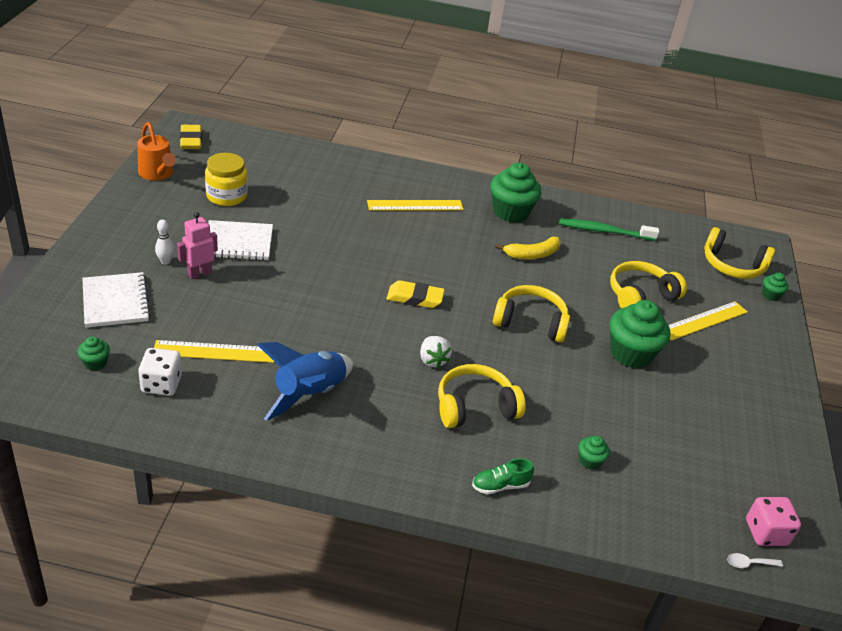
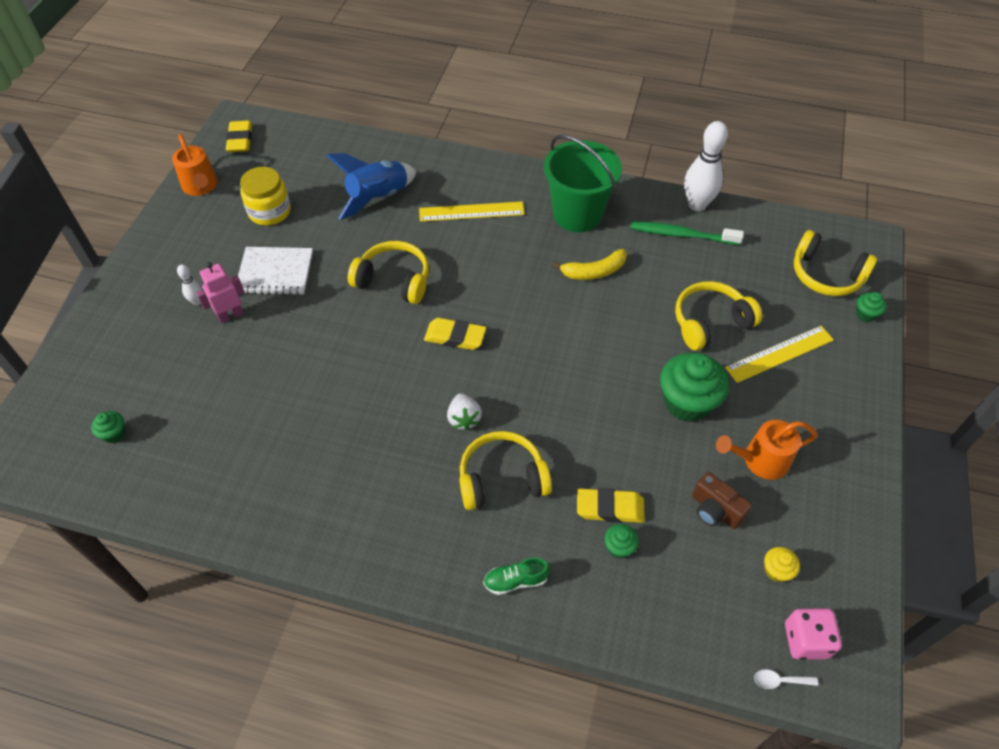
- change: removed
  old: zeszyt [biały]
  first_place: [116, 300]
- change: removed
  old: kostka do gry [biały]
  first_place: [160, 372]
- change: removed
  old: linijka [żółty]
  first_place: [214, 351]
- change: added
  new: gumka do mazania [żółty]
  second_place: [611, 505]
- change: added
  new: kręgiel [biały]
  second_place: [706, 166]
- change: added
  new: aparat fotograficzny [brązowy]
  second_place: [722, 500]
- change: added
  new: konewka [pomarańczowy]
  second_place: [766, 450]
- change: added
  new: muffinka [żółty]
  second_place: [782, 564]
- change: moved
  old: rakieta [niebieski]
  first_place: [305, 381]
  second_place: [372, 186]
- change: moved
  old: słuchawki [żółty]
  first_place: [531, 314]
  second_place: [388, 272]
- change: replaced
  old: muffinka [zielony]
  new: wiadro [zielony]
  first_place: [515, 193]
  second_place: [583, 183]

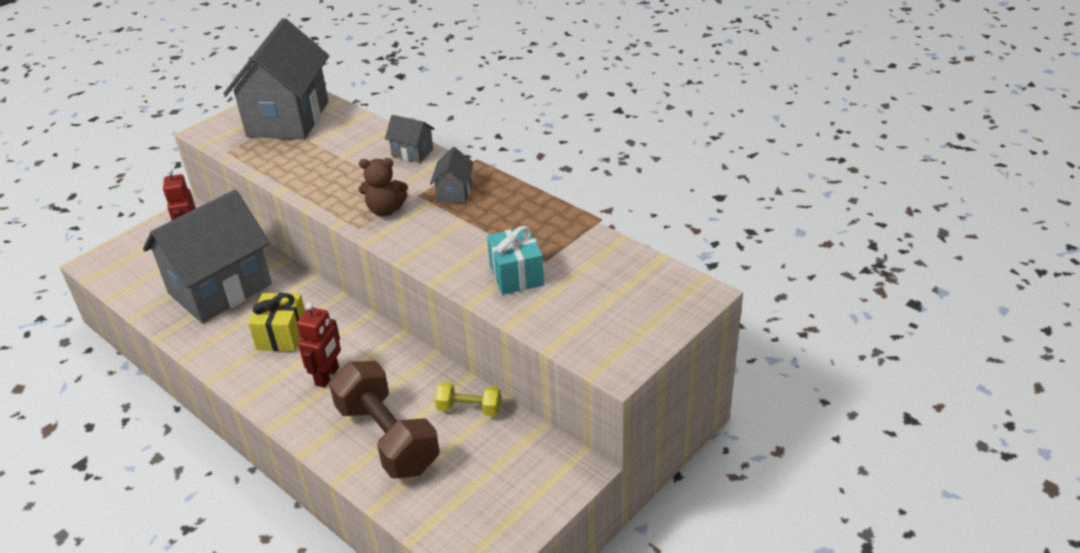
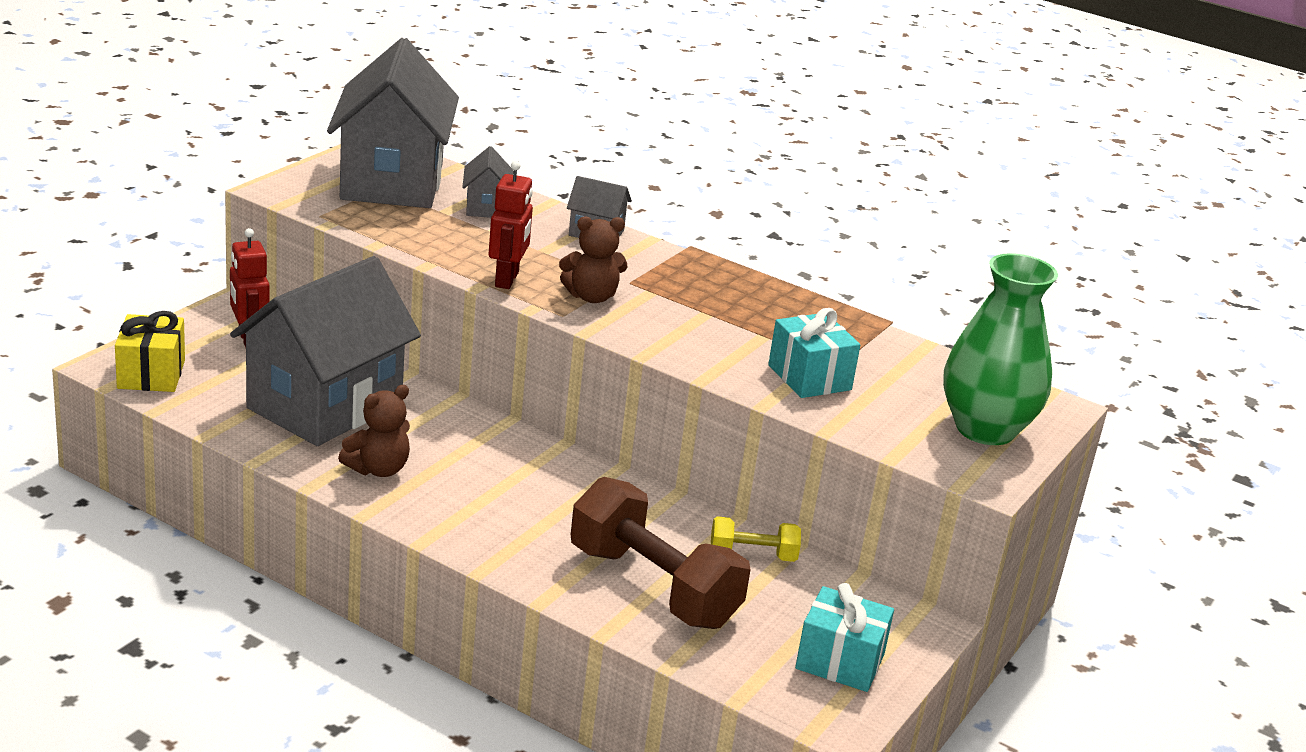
- change: added
  new: miś [brązowy]
  second_place: [374, 431]
- change: added
  new: prezent [turkusowy]
  second_place: [844, 637]
- change: added
  new: wazon [zielony]
  second_place: [1000, 349]
- change: moved
  old: prezent [żółty]
  first_place: [276, 322]
  second_place: [150, 351]
- change: moved
  old: robot [czerwony]
  first_place: [319, 345]
  second_place: [511, 225]
- change: moved
  old: domek [szary]
  first_place: [452, 175]
  second_place: [488, 182]

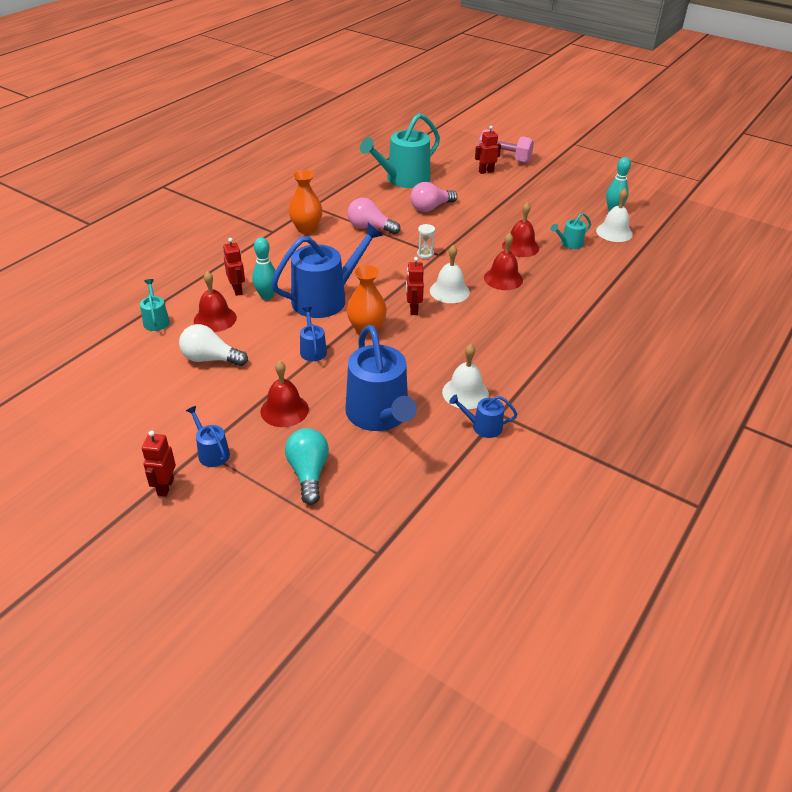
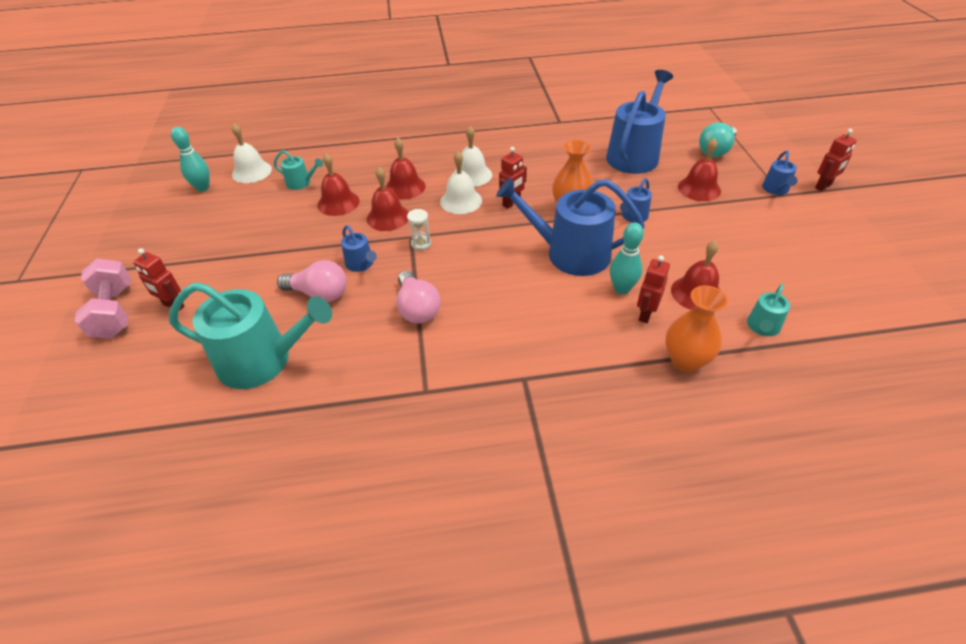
- change: removed
  old: żarówka [biały]
  first_place: [213, 345]
- change: added
  new: dzwonek [czerwony]
  second_place: [388, 199]
- change: moved
  old: wazon [pomarańczowy]
  first_place: [305, 202]
  second_place: [697, 328]
- change: moved
  old: dzwonek [biały]
  first_place: [465, 376]
  second_place: [472, 156]
- change: moved
  old: konewka [niebieski]
  first_place: [483, 416]
  second_place: [359, 248]

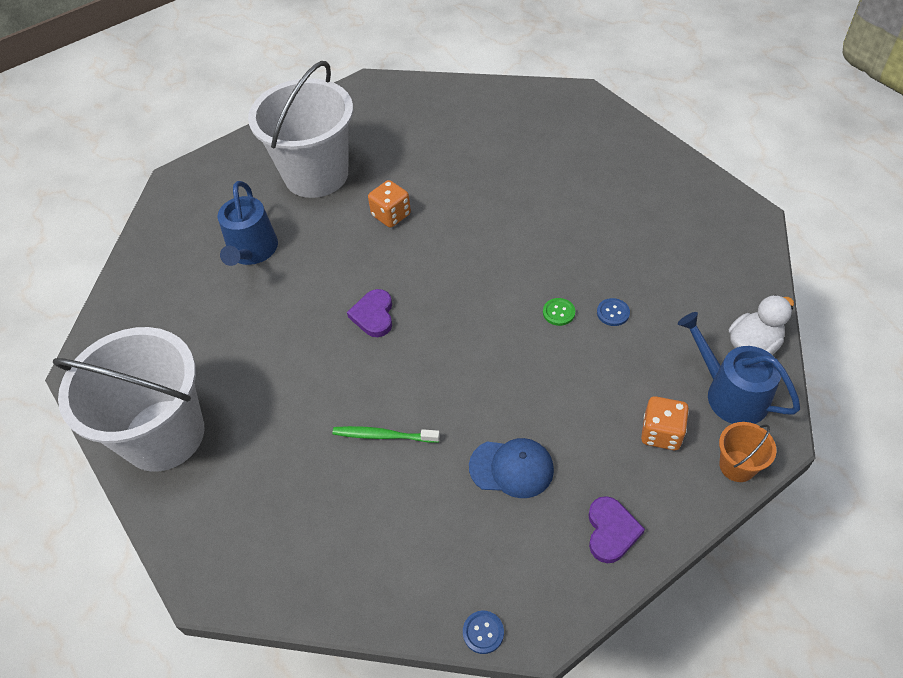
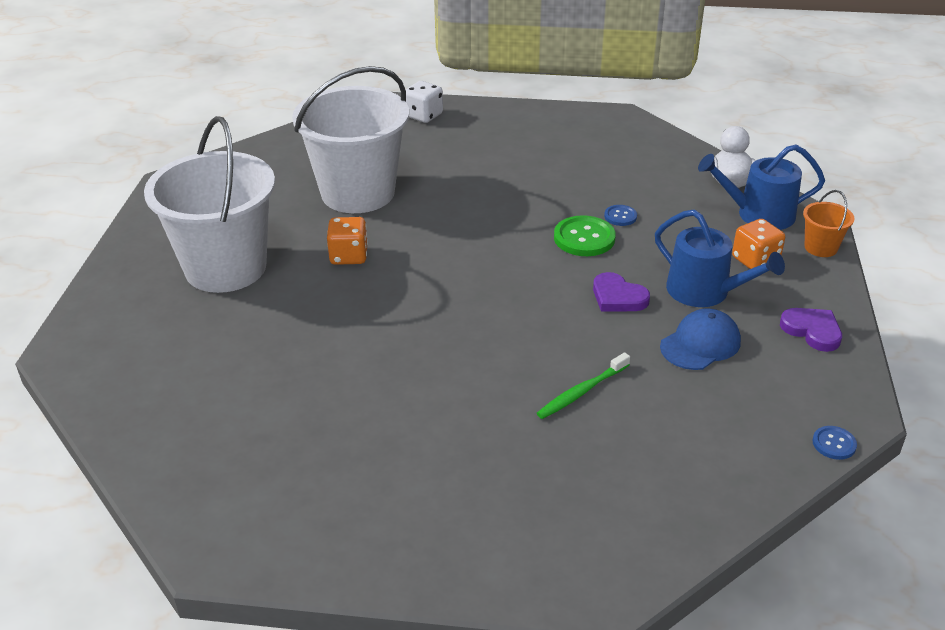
- change: added
  new: kostka do gry [biały]
  second_place: [424, 102]
- change: moved
  old: wiadro [biały]
  first_place: [128, 399]
  second_place: [350, 139]
- change: moved
  old: konewka [niebieski]
  first_place: [248, 223]
  second_place: [720, 258]
- change: moved
  old: serce [fioletowy]
  first_place: [369, 313]
  second_place: [621, 291]
- change: resized
  old: guzik [zielony]
  first_place: [559, 312]
  second_place: [585, 235]
  factor: 1.83

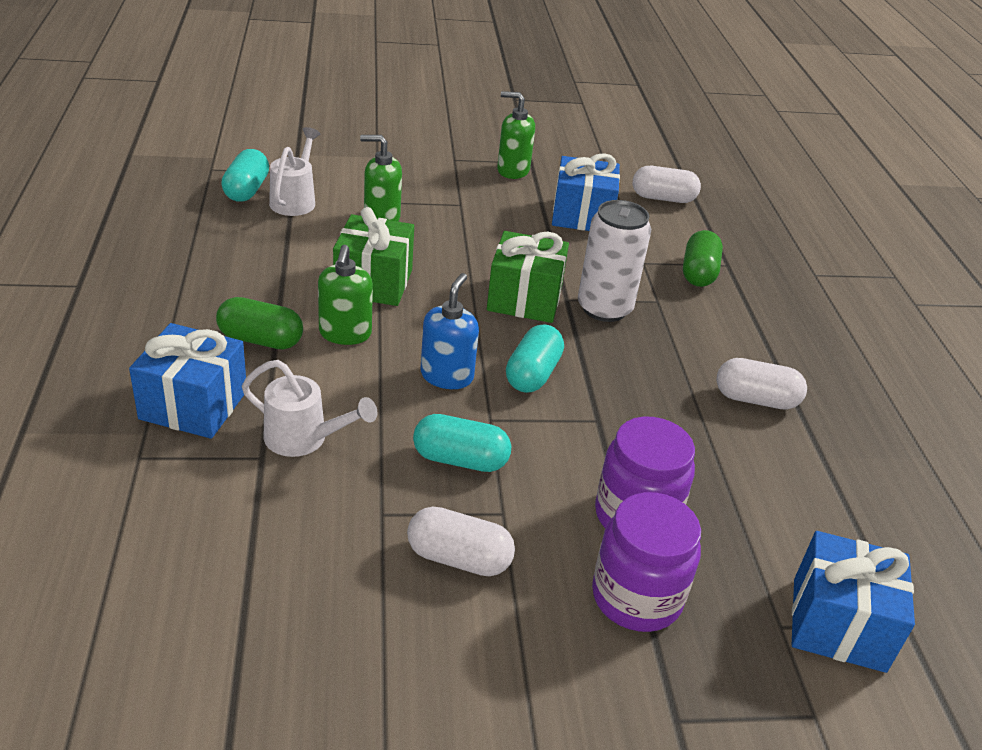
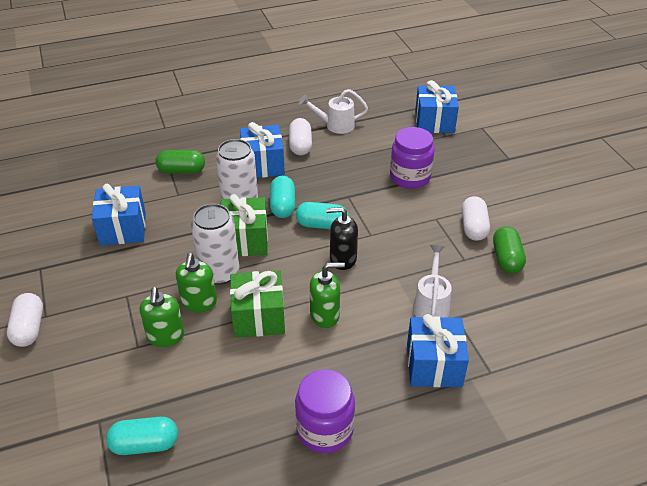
- change: added
  new: puszka [biały]
  second_place: [215, 244]
- change: added
  new: prezent [niebieski]
  second_place: [262, 150]
- change: moved
  old: kapsułka [zielony]
  first_place: [259, 323]
  second_place: [509, 250]
- change: moved
  old: konewka [biały]
  first_place: [294, 171]
  second_place: [333, 111]
- change: moved
  old: kapsułka [turkusowy]
  first_place: [462, 443]
  second_place: [282, 197]
- change: moved
  old: dozownik mydła [zielony]
  first_place: [516, 135]
  second_place: [196, 282]
- change: moved
  old: słoik [fioletowy]
  first_place: [646, 562]
  second_place: [325, 411]
- change: moved
  old: kapsułka [biały]
  first_place: [667, 184]
  second_place: [25, 320]
- change: recoloured
  old: dozownik mydła [niebieski]
  new: dozownik mydła [czarny]
  first_place: [449, 331]
  second_place: [342, 238]

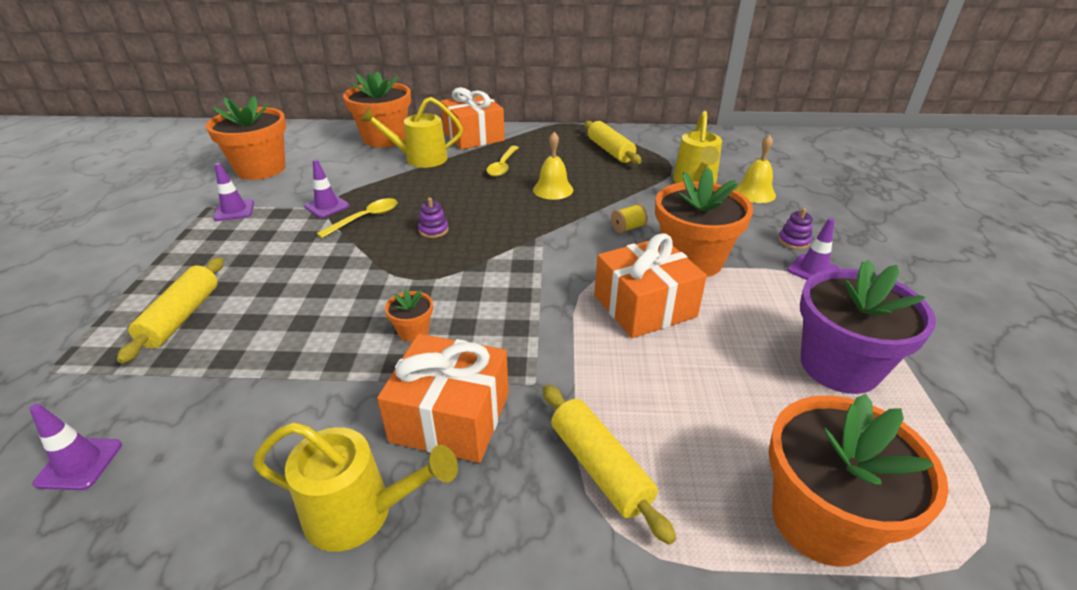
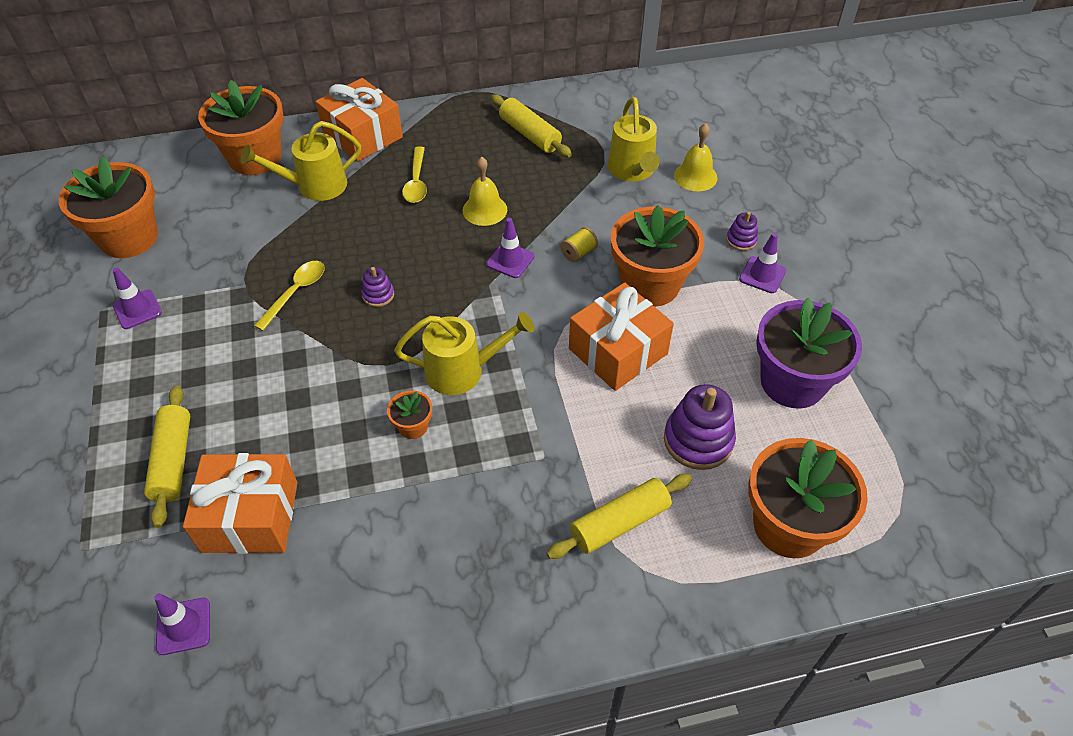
- change: added
  new: zabawka nakładanka [fioletowy]
  second_place: [700, 427]
- change: moved
  old: konewka [żółty]
  first_place: [355, 487]
  second_place: [464, 353]
- change: moved
  old: pachołek [fioletowy]
  first_place: [326, 188]
  second_place: [511, 248]
- change: moved
  old: prezent [pomarańczowy]
  first_place: [443, 398]
  second_place: [240, 503]
- change: turned
  old: wałek do ciasta [żółty]
  first_place: [609, 465]
  second_place: [619, 516]
  degrees: -75

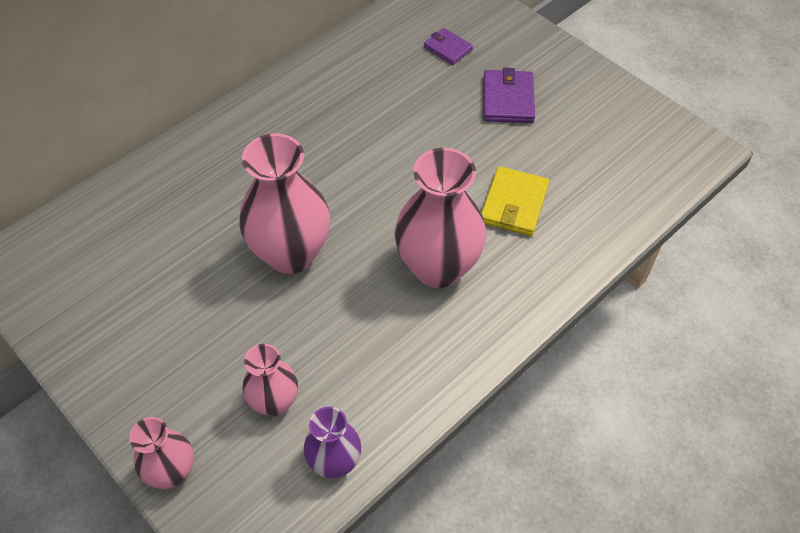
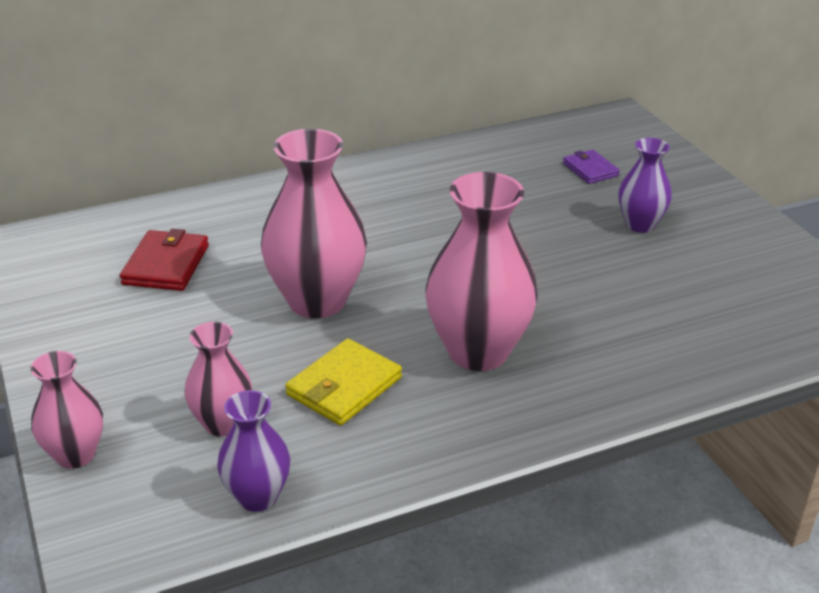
- change: added
  new: portfel [czerwony]
  second_place: [164, 260]
- change: moved
  old: portfel [żółty]
  first_place: [515, 201]
  second_place: [343, 382]
- change: replaced
  old: portfel [fioletowy]
  new: wazon [fioletowy]
  first_place: [509, 95]
  second_place: [645, 185]

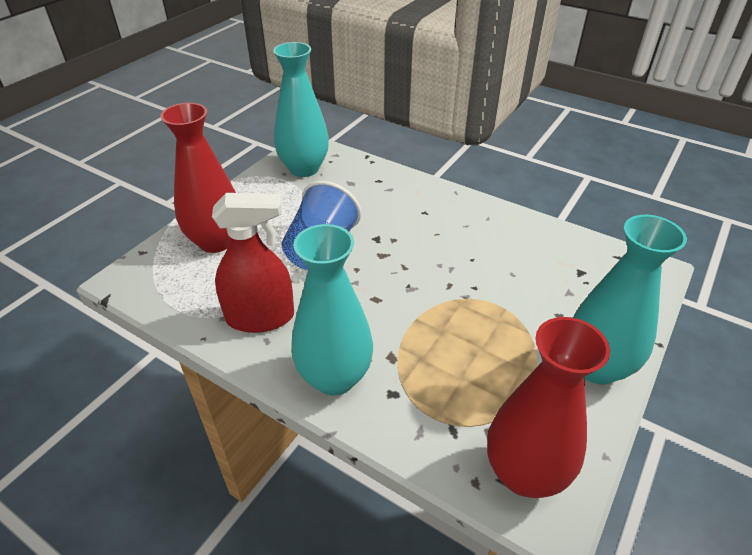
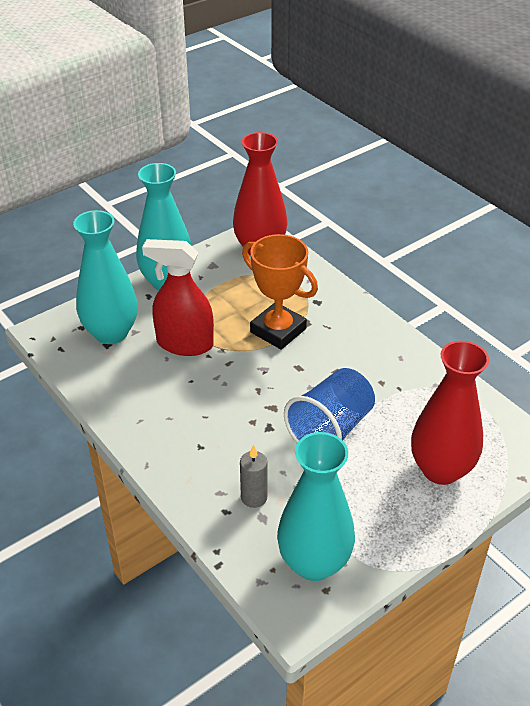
- change: added
  new: świeca [szary]
  second_place: [254, 476]
- change: added
  new: puchar [pomarańczowy]
  second_place: [280, 292]
- change: moved
  old: spryskiwacz [czerwony]
  first_place: [253, 263]
  second_place: [178, 297]
- change: moved
  old: wazon [turkusowy]
  first_place: [332, 309]
  second_place: [105, 277]

